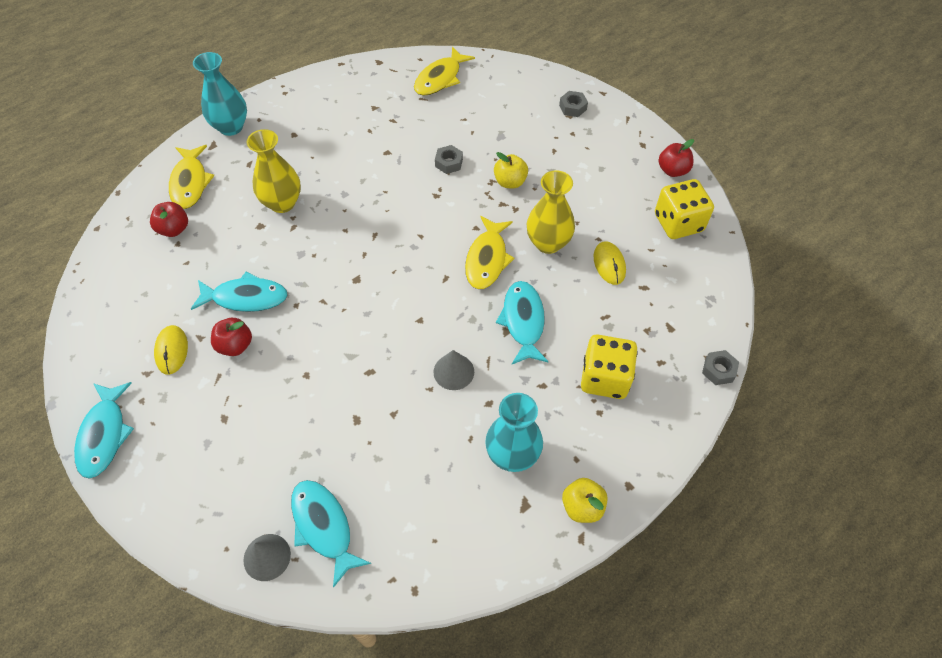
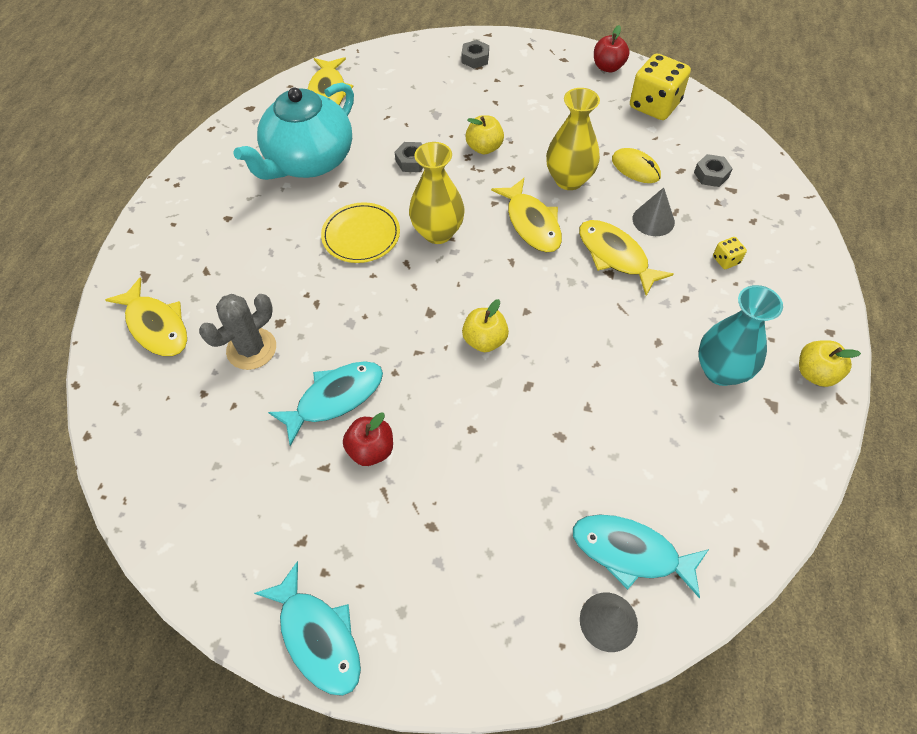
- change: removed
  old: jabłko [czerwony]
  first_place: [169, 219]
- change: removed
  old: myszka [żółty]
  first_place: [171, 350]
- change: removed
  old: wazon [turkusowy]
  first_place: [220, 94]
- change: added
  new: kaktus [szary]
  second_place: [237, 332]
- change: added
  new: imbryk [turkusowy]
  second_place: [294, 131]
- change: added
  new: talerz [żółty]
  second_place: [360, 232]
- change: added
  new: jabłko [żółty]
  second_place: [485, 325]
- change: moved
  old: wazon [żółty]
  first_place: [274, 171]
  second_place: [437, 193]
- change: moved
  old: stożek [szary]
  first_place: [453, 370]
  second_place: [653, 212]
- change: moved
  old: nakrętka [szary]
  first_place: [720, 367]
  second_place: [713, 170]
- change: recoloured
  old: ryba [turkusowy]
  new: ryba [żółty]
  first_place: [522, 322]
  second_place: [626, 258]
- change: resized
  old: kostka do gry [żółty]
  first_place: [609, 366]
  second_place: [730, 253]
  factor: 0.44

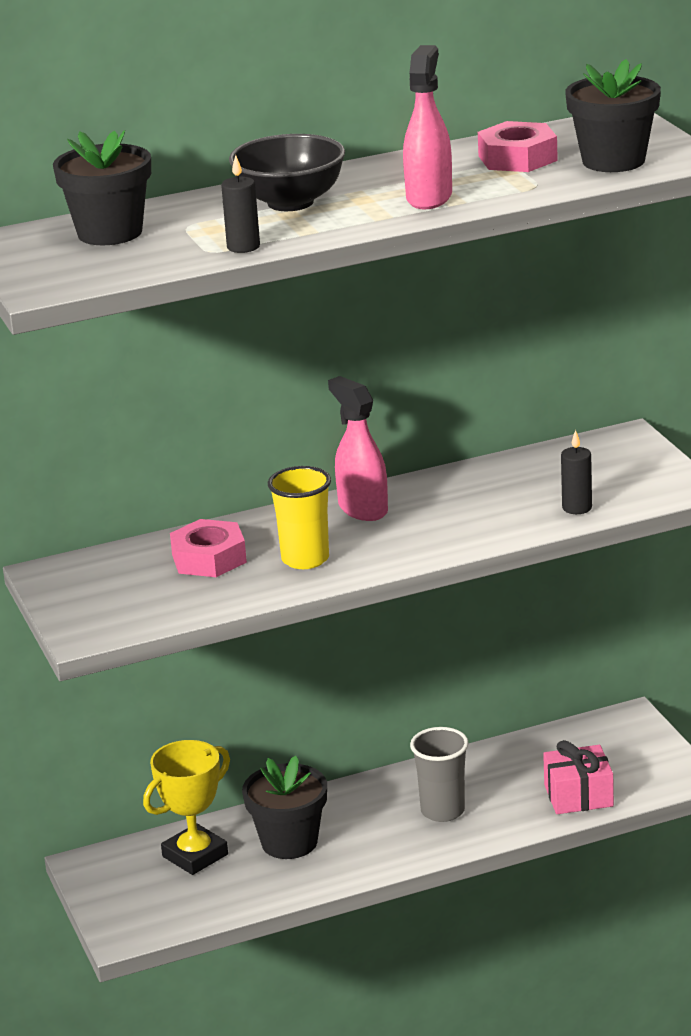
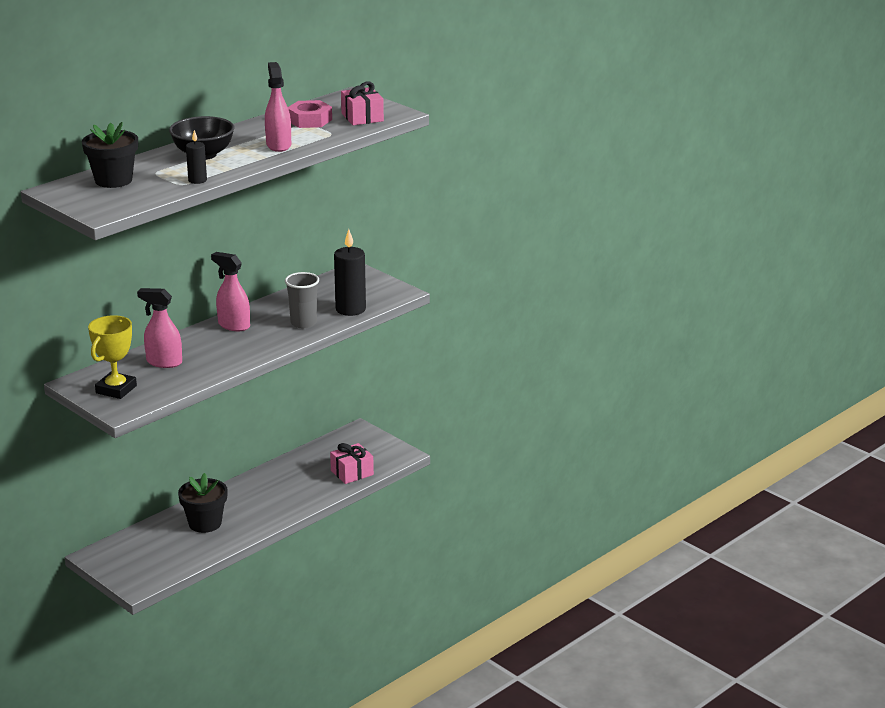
- change: removed
  old: szklanka [żółty]
  first_place: [299, 517]
- change: moved
  old: puchar [żółty]
  first_place: [186, 807]
  second_place: [112, 357]
- change: moved
  old: szklanka [szary]
  first_place: [439, 774]
  second_place: [302, 300]
- change: replaced
  old: nakrętka [różowy]
  new: spryskiwacz [różowy]
  first_place: [208, 548]
  second_place: [159, 328]
- change: replaced
  old: doniczka [czarny]
  new: prezent [różowy]
  first_place: [613, 115]
  second_place: [362, 103]
- change: resized
  old: świeca [czarny]
  first_place: [576, 472]
  second_place: [350, 272]
  factor: 1.85

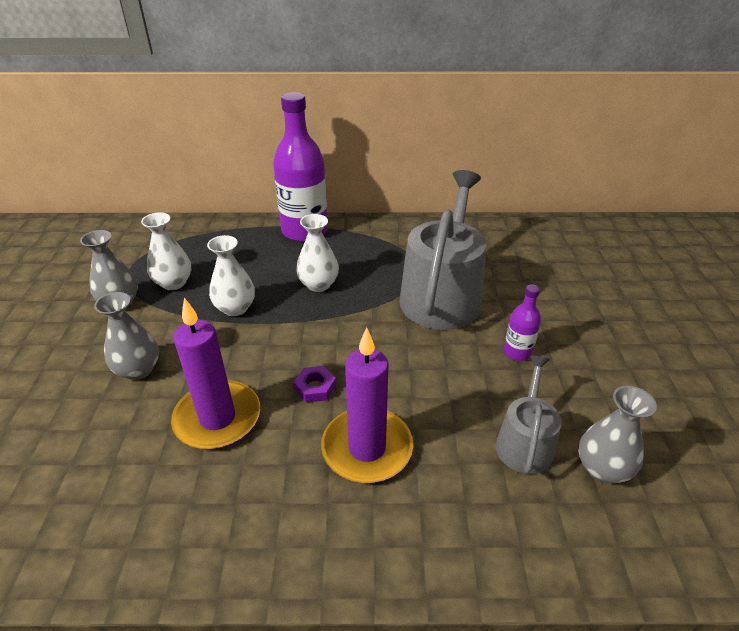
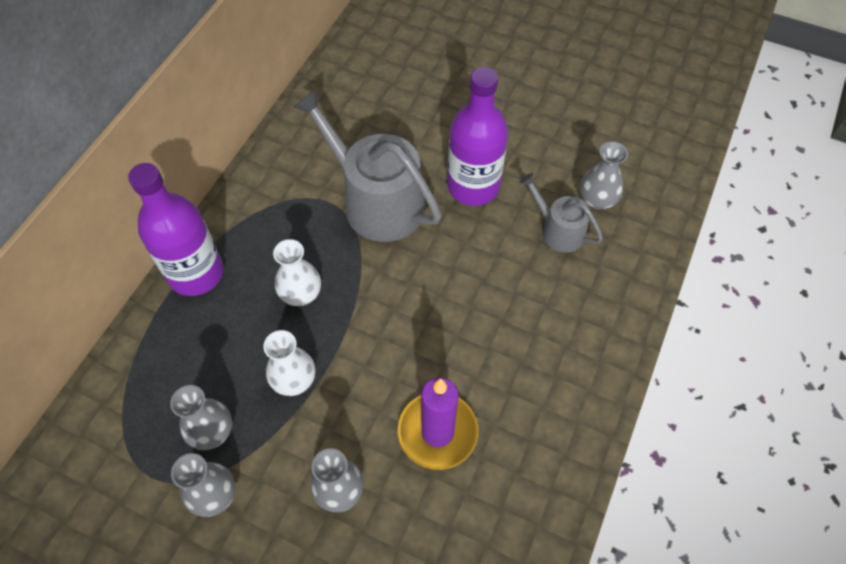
- change: removed
  old: nakrętka [fioletowy]
  first_place: [315, 384]
- change: removed
  old: świeca [fioletowy]
  first_place: [367, 405]
- change: recoloured
  old: wazon [biały]
  new: wazon [szary]
  first_place: [166, 251]
  second_place: [201, 417]
- change: resized
  old: butelka [fioletowy]
  first_place: [522, 322]
  second_place: [478, 136]
  factor: 2.14

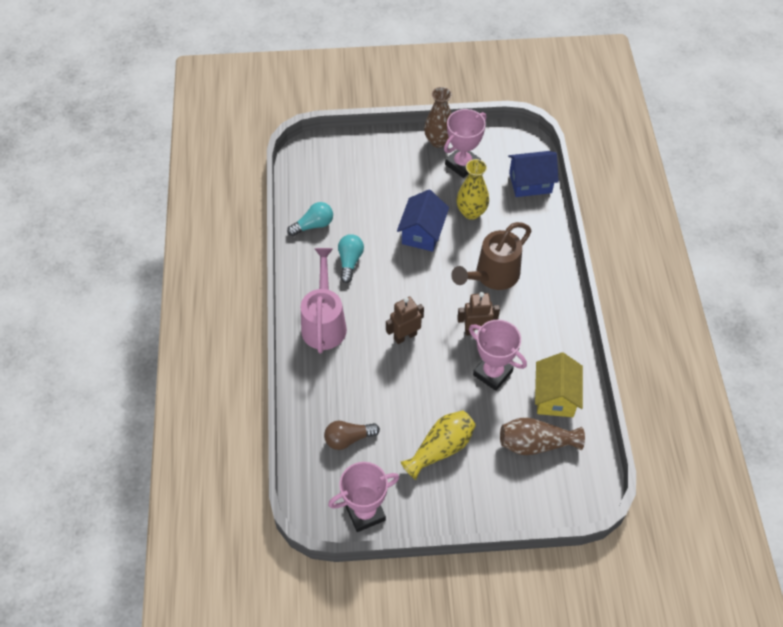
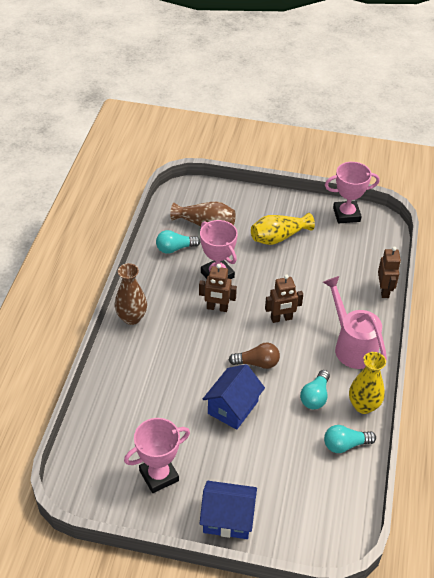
- change: removed
  old: konewka [brązowy]
  first_place: [491, 256]
- change: added
  new: robot [brązowy]
  second_place: [389, 272]
- change: moved
  old: żarówka [brązowy]
  first_place: [352, 435]
  second_place: [254, 355]
- change: moved
  old: wazon [brązowy]
  first_place: [438, 117]
  second_place: [131, 294]
- change: moved
  old: wazon [żółty]
  first_place: [472, 189]
  second_place: [367, 383]
- change: moved
  old: domek [niebieski]
  first_place: [533, 174]
  second_place: [228, 510]
- change: replaced
  old: domek [żółty]
  new: żarówka [turkusowy]
  first_place: [559, 384]
  second_place: [178, 242]
- change: turned
  old: konewka [różowy]
  first_place: [324, 300]
  second_place: [355, 322]
  degrees: 135

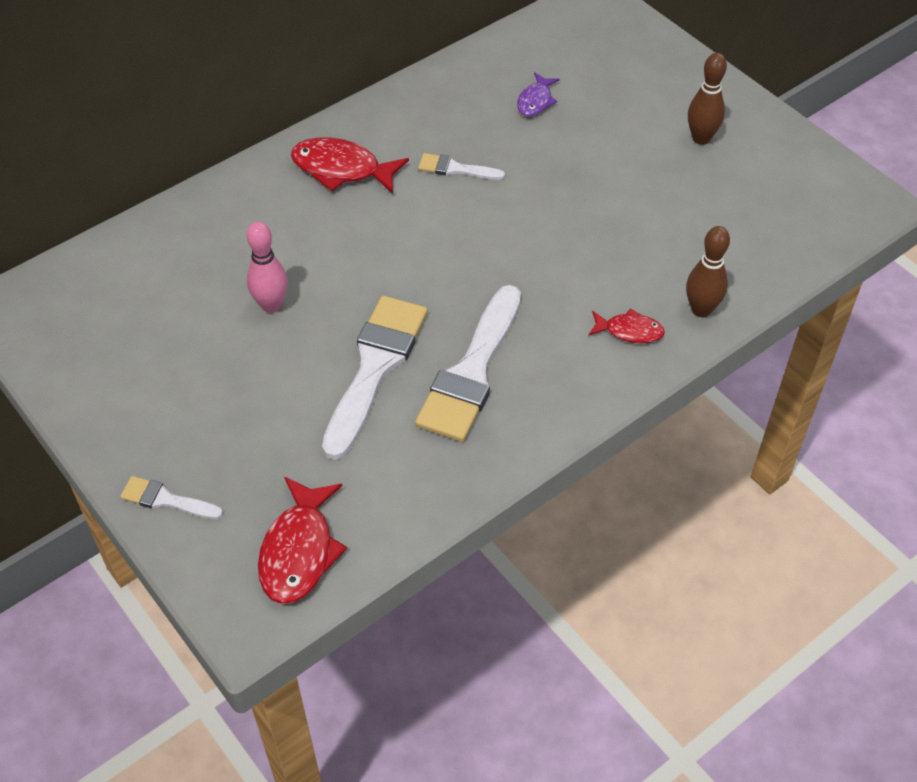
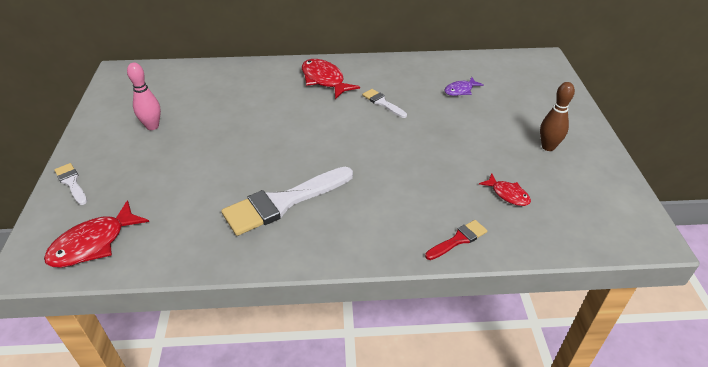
- change: removed
  old: pędzel [biały]
  first_place: [375, 378]
- change: moved
  old: kręgiel [różowy]
  first_place: [267, 267]
  second_place: [144, 96]
- change: moved
  old: ryba [czerwony]
  first_place: [626, 325]
  second_place: [505, 190]
- change: replaced
  old: kręgiel [brązowy]
  new: pędzel [czerwony]
  first_place: [708, 271]
  second_place: [456, 240]

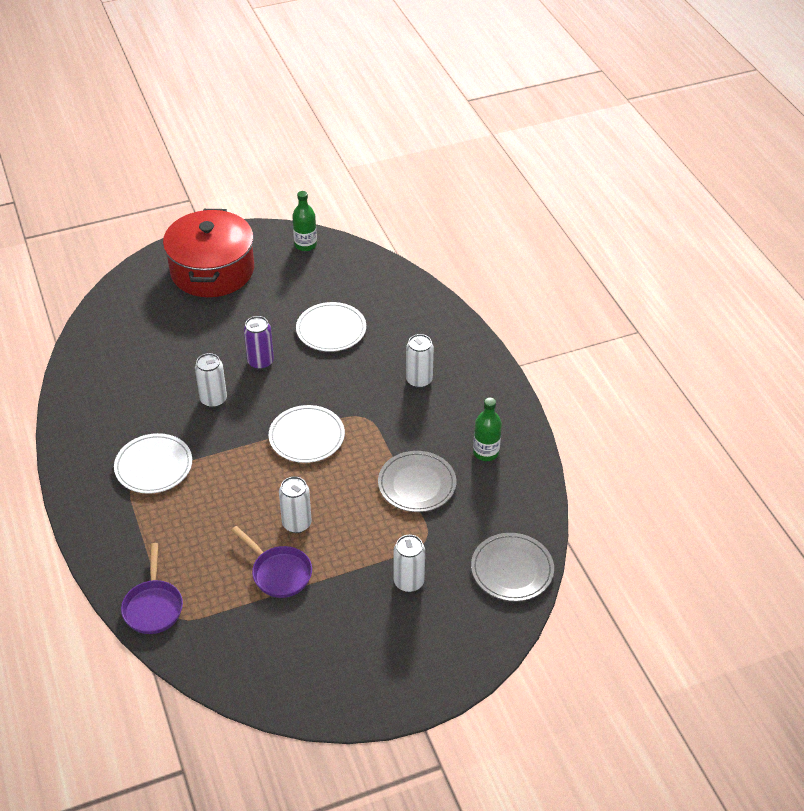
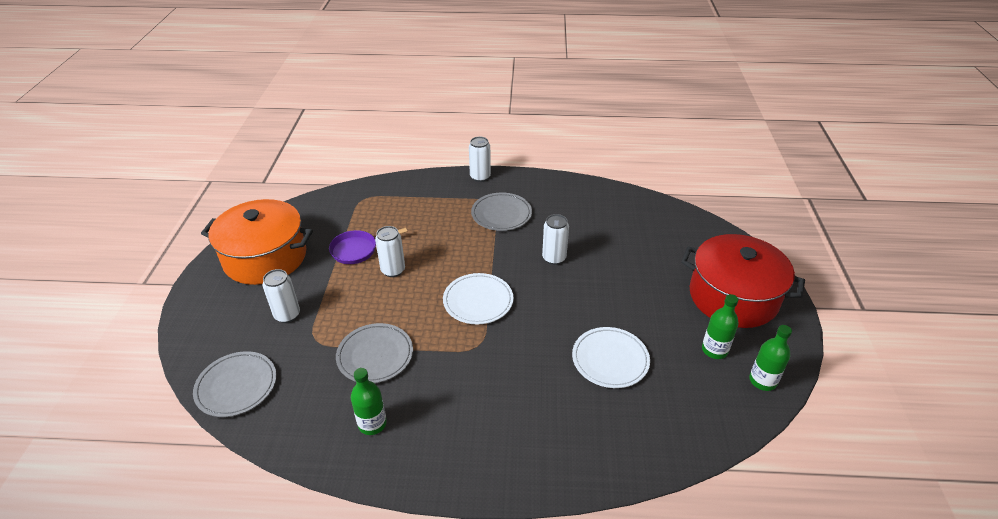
- change: removed
  old: patelnia [fioletowy]
  first_place: [152, 588]
- change: removed
  old: puszka [fioletowy]
  first_place: [259, 343]
- change: added
  new: garnek [pomarańczowy]
  second_place: [257, 242]
- change: added
  new: butelka [zielony]
  second_place: [720, 326]
- change: moved
  old: puszka [biały]
  first_place: [420, 361]
  second_place: [480, 159]
- change: recoloured
  old: talerz [biały]
  new: talerz [szary]
  first_place: [153, 463]
  second_place: [501, 212]

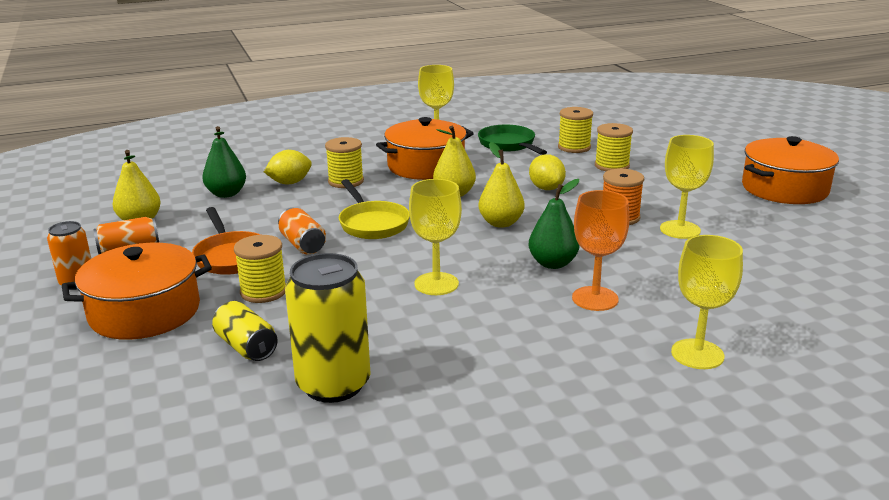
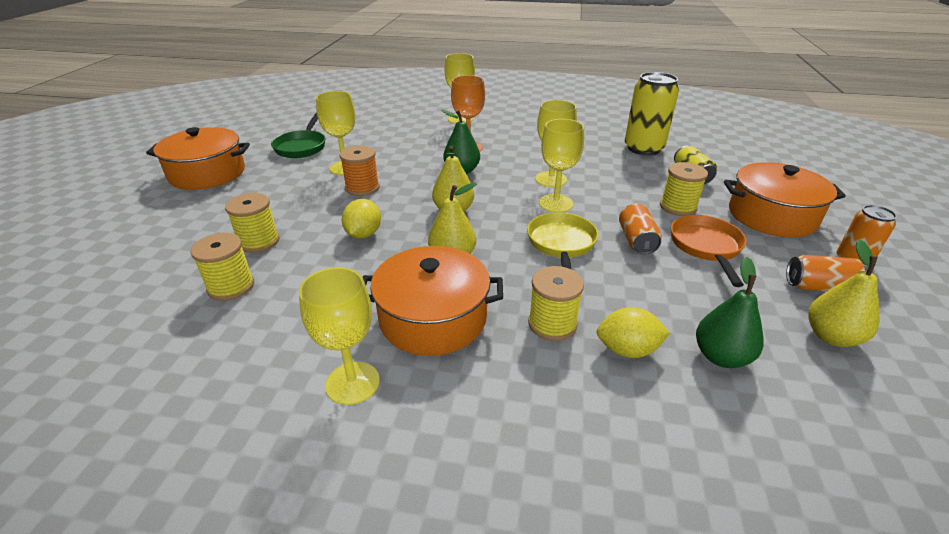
- change: added
  new: kielich [żółty]
  second_place: [561, 165]
- change: moved
  old: patelnia [zielony]
  first_place: [512, 139]
  second_place: [298, 135]

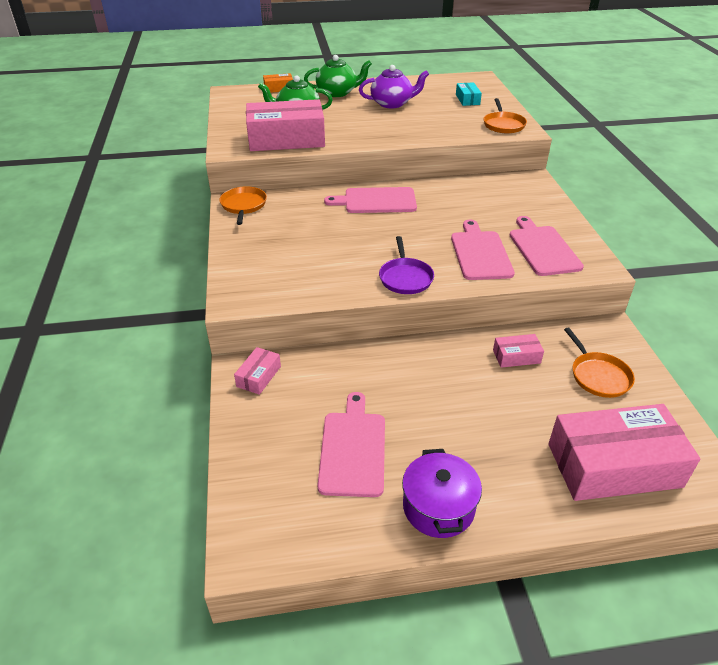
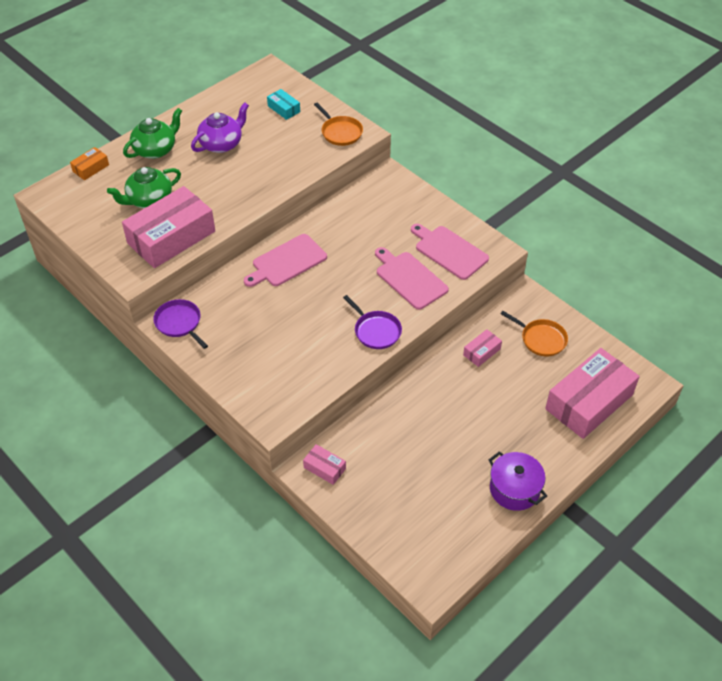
- change: removed
  old: deska do krojenia [różowy]
  first_place: [351, 444]
- change: recoloured
  old: patelnia [pomarańczowy]
  new: patelnia [fioletowy]
  first_place: [243, 205]
  second_place: [180, 324]
- change: turned
  old: pudełko [różowy]
  first_place: [257, 371]
  second_place: [324, 464]
  degrees: -45

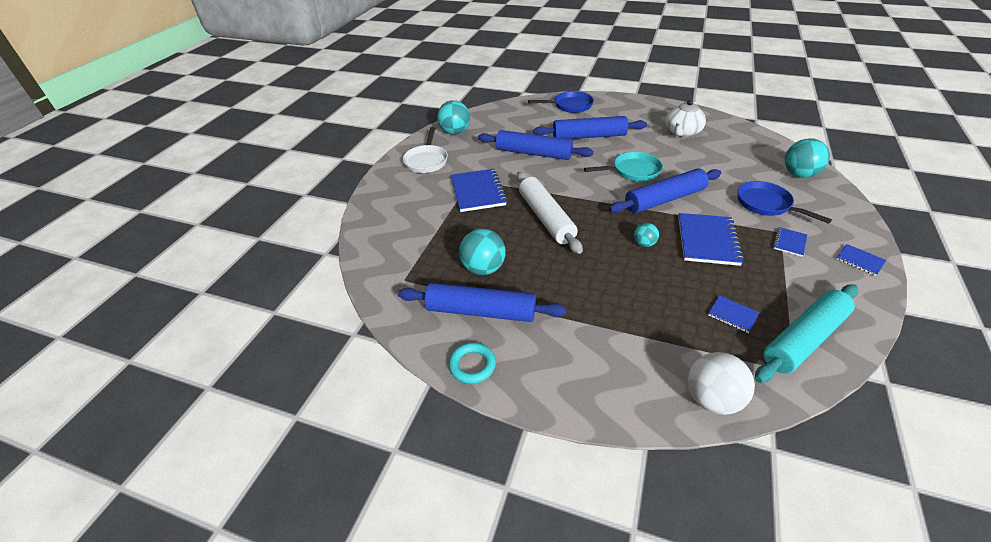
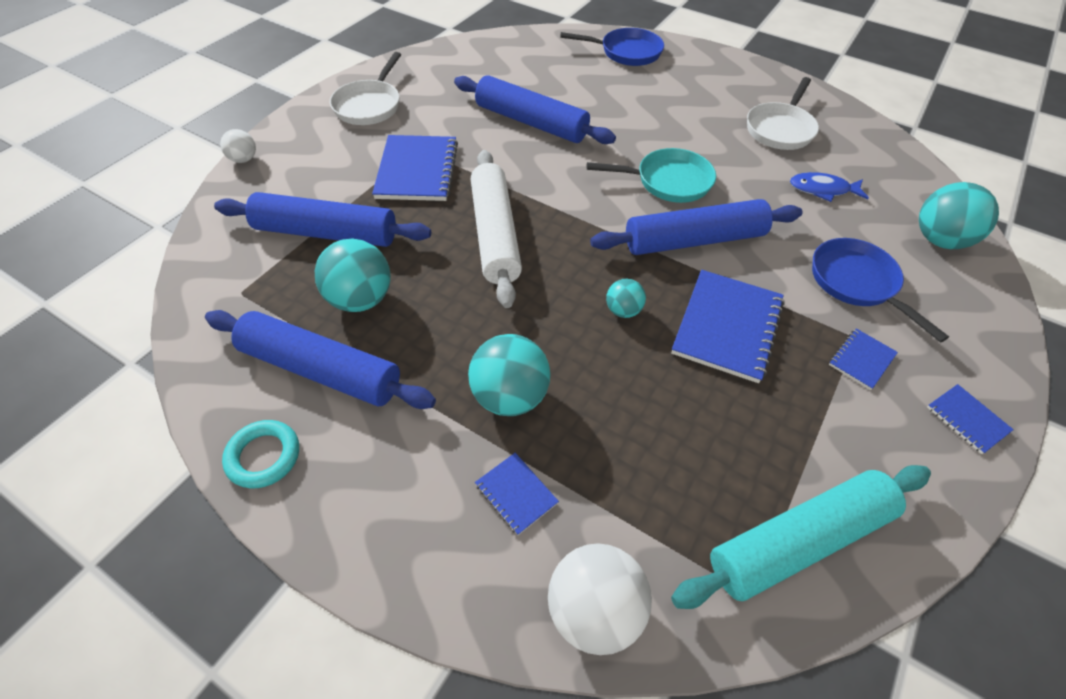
- change: added
  new: piłka [biały]
  second_place: [238, 146]
- change: added
  new: ryba [niebieski]
  second_place: [829, 187]
- change: moved
  old: piłka [turkusowy]
  first_place: [453, 117]
  second_place: [509, 375]
- change: moved
  old: wałek do ciasta [niebieski]
  first_place: [590, 127]
  second_place: [322, 219]
- change: moved
  old: zeszyt [niebieski]
  first_place: [733, 314]
  second_place: [517, 494]
- change: replaced
  old: imbryk [biały]
  new: patelnia [biały]
  first_place: [686, 118]
  second_place: [783, 113]

